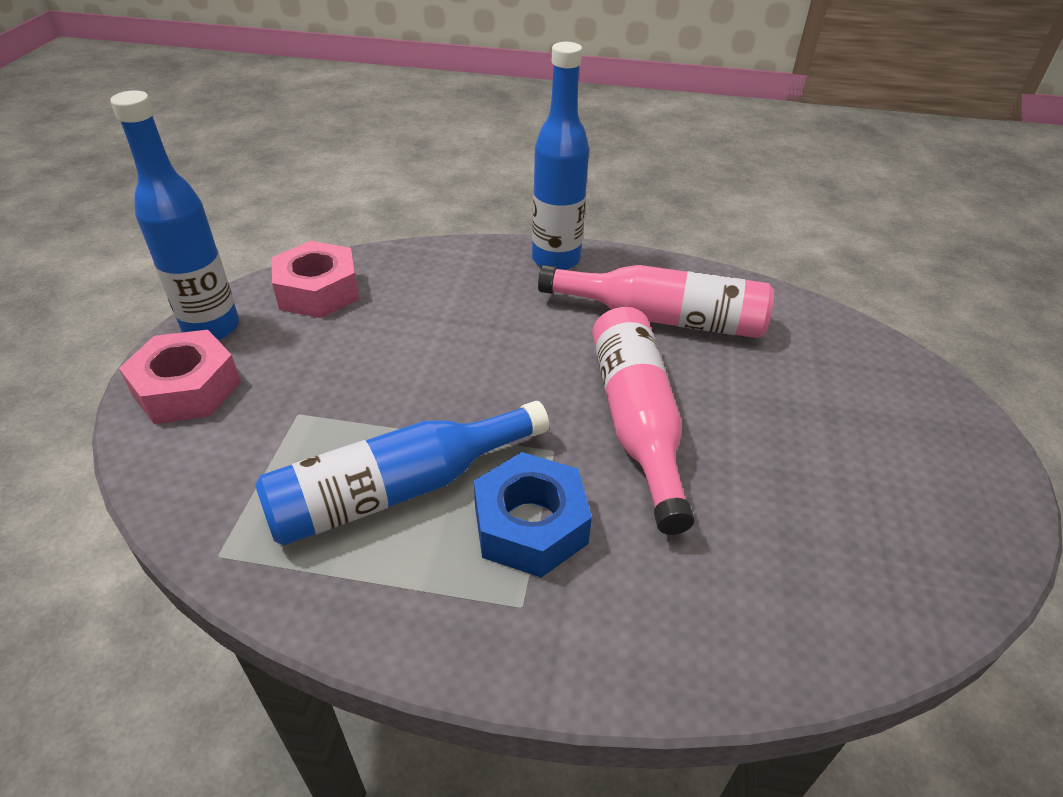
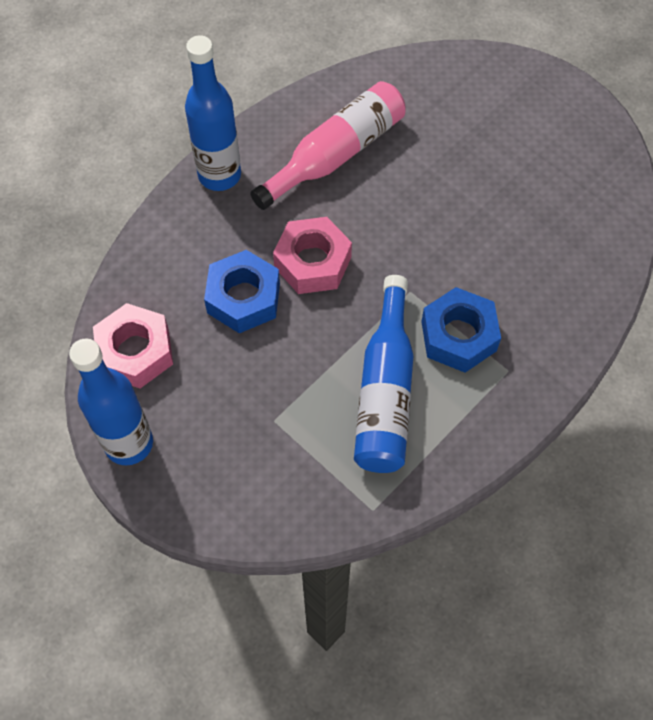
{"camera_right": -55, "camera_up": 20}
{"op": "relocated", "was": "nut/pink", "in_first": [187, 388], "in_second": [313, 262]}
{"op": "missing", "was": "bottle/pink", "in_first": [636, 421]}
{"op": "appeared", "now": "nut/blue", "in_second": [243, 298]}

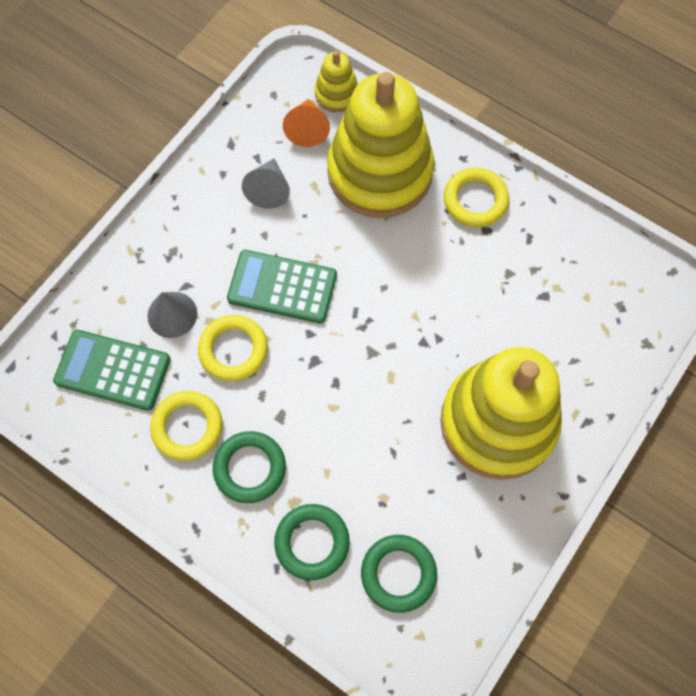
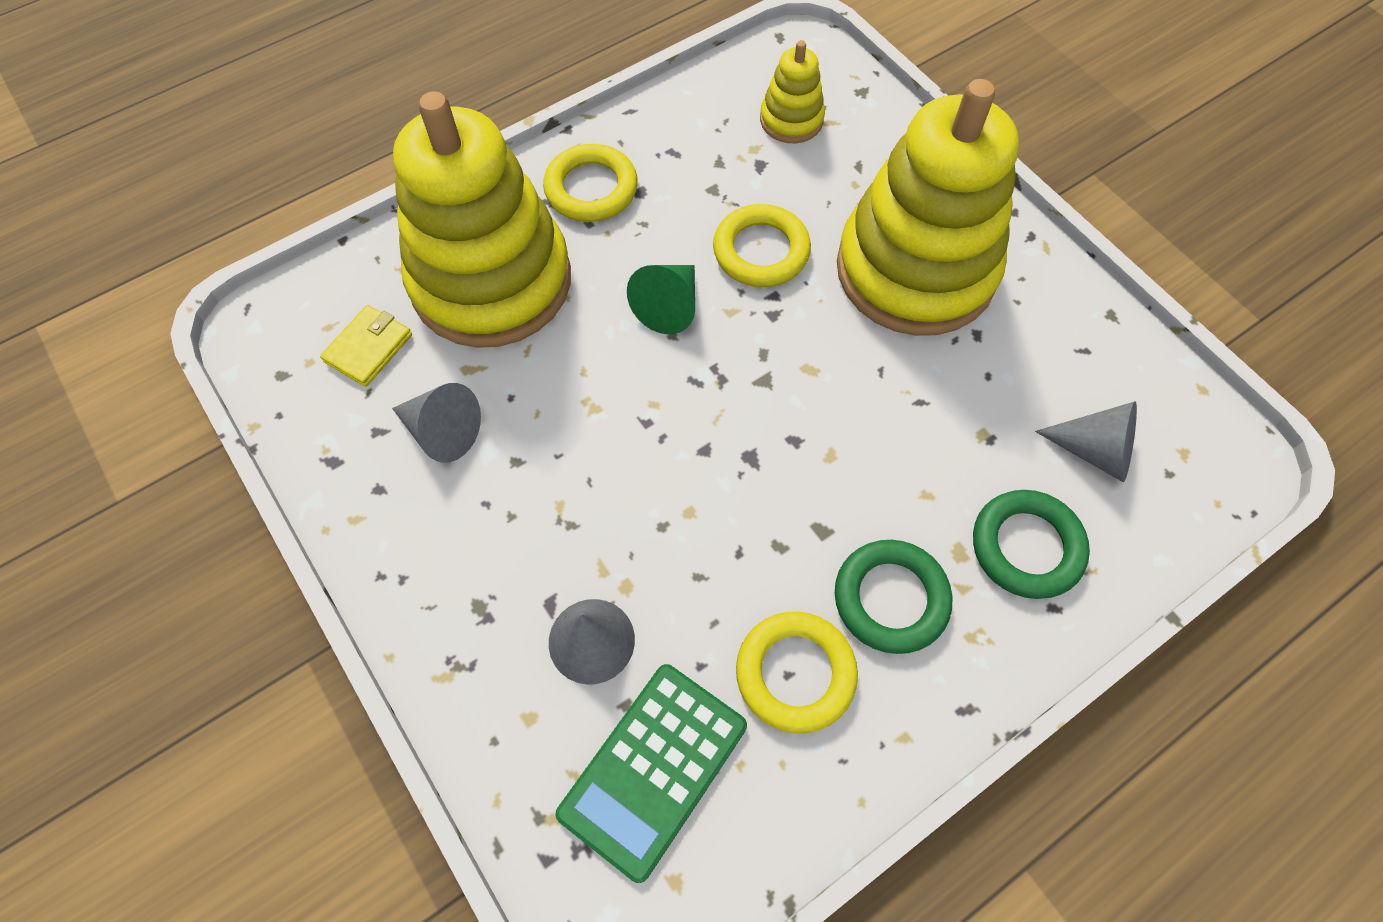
{"camera_right": -70, "camera_up": -5}
{"op": "relocated", "was": "ring/yellow", "in_first": [233, 350], "in_second": [761, 251]}
{"op": "missing", "was": "calculator/green", "in_first": [282, 287]}
{"op": "exchanged", "was": "cone/orange", "now": "wallet/yellow", "in_first": [307, 129], "in_second": [368, 348]}
{"op": "relocated", "was": "stacking toy/yellow", "in_first": [337, 94], "in_second": [791, 120]}
{"op": "exchanged", "was": "ring/green", "now": "cone/grey", "in_first": [398, 574], "in_second": [1094, 451]}
{"op": "appeared", "now": "cone/green", "in_second": [669, 306]}

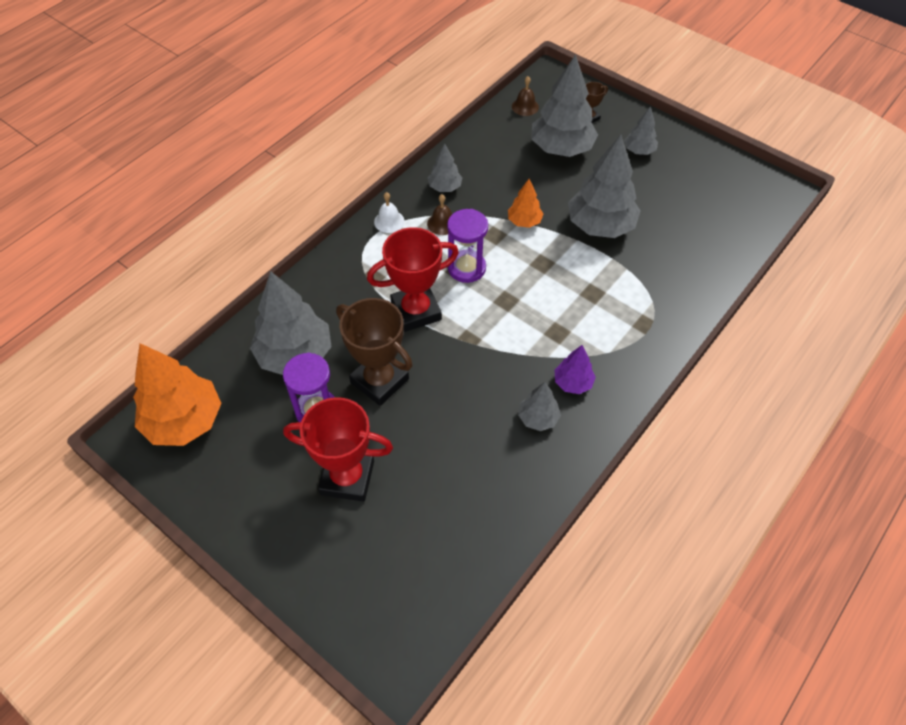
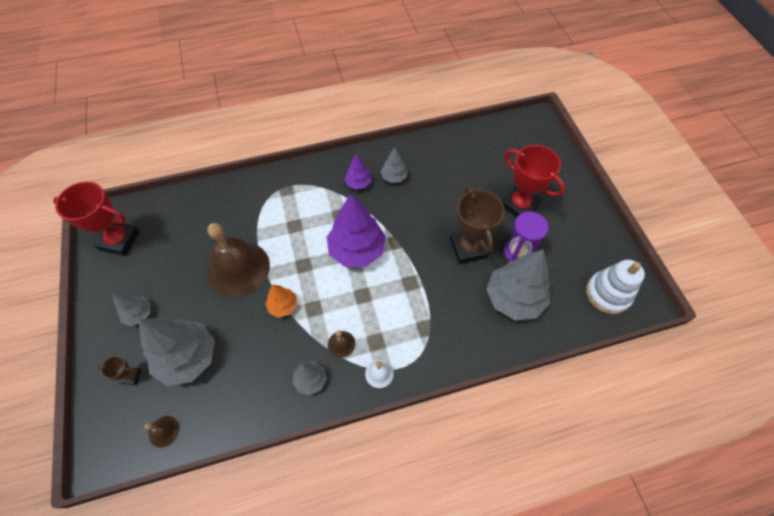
{"camera_right": -145, "camera_up": 5}
{"op": "exchanged", "was": "tree/orange", "now": "stacking toy/white", "in_first": [184, 421], "in_second": [607, 294]}
{"op": "relocated", "was": "trophy/red", "in_first": [416, 311], "in_second": [119, 240]}
{"op": "missing", "was": "hourglass/purple", "in_first": [466, 268]}
{"op": "exchanged", "was": "tree/grey", "now": "bell/brown", "in_first": [600, 226], "in_second": [238, 268]}
{"op": "appeared", "now": "tree/purple", "in_second": [357, 250]}

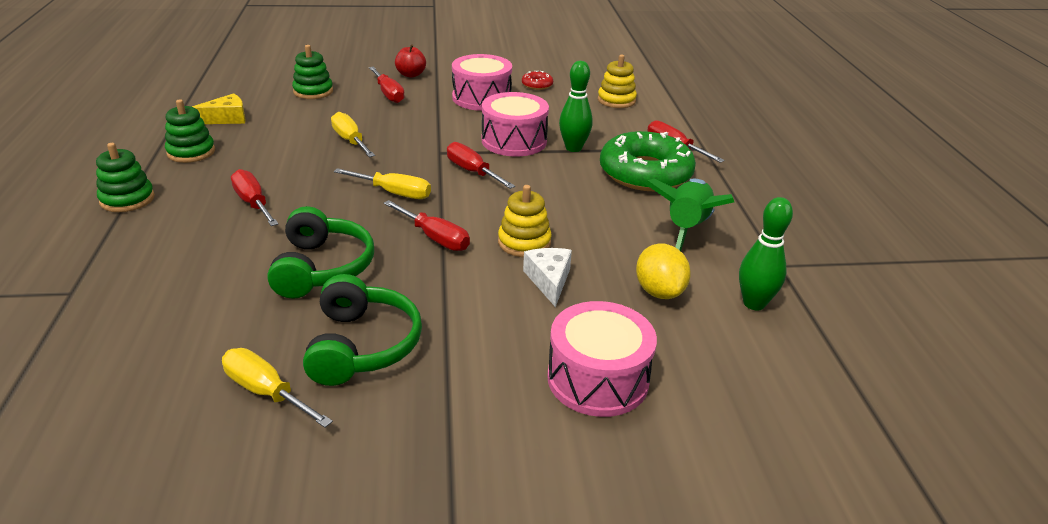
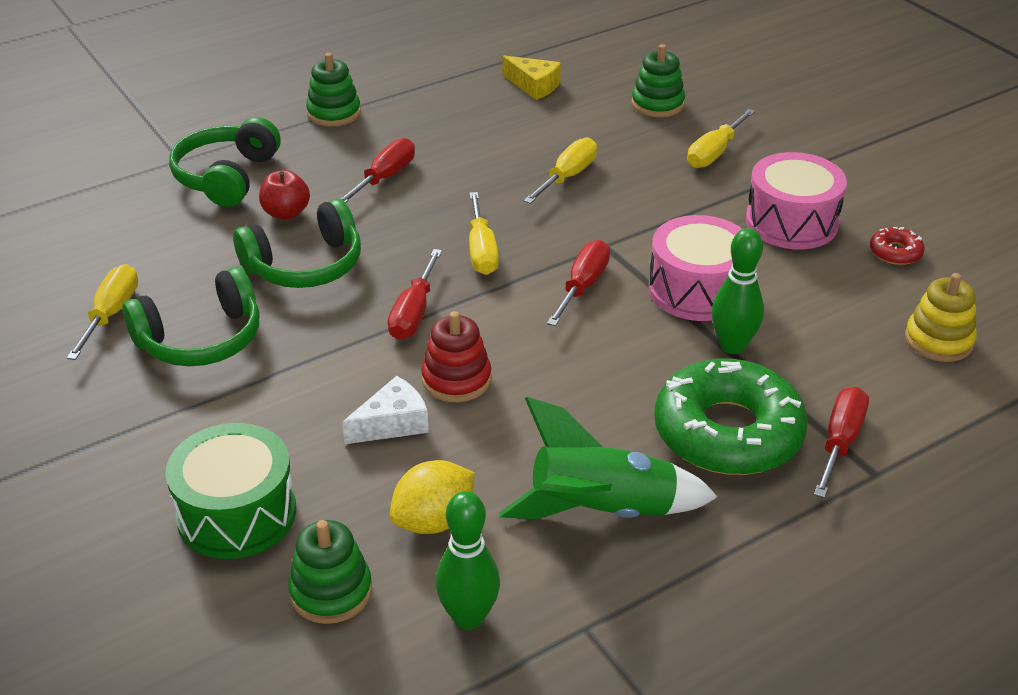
{"camera_right": 65, "camera_up": 5}
{"op": "relocated", "was": "stacking toy/green", "in_first": [191, 152], "in_second": [331, 591]}
{"op": "colour", "was": "screwdriver/red", "now": "screwdriver/yellow", "in_first": [388, 94], "in_second": [714, 153]}
{"op": "relocated", "was": "apple/red", "in_first": [411, 75], "in_second": [286, 213]}
{"op": "colour", "was": "stacking toy/yellow", "now": "stacking toy/red", "in_first": [524, 242], "in_second": [456, 379]}
{"op": "colour", "was": "drum/pink", "now": "drum/green", "in_first": [597, 379], "in_second": [237, 513]}
{"op": "appeared", "now": "headphones/green", "in_second": [226, 177]}

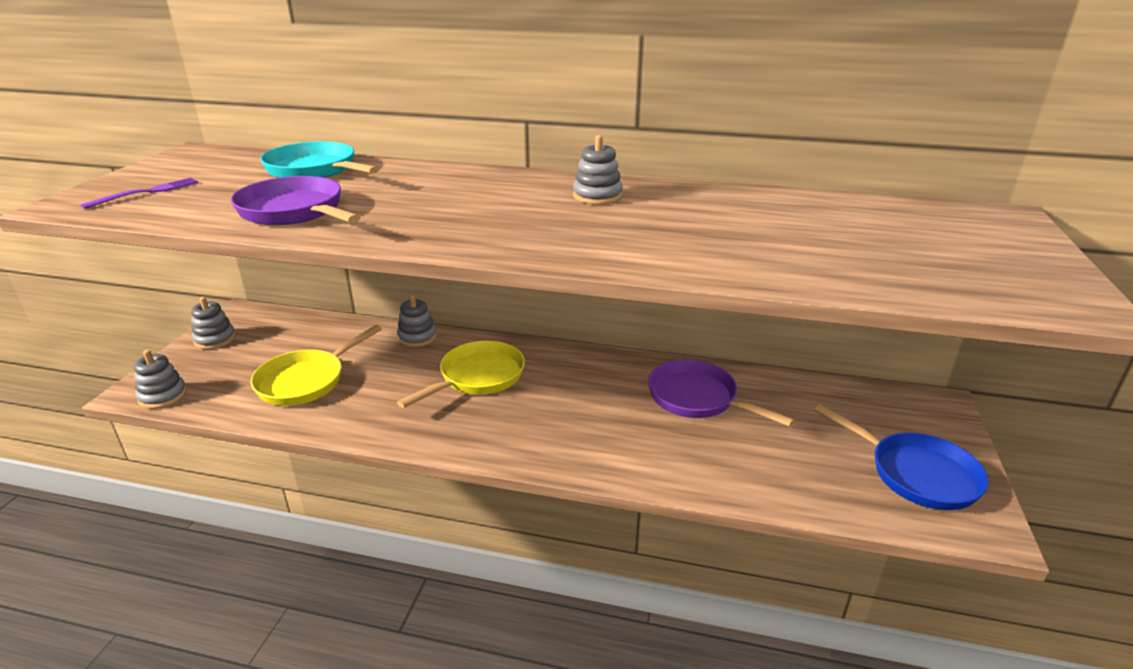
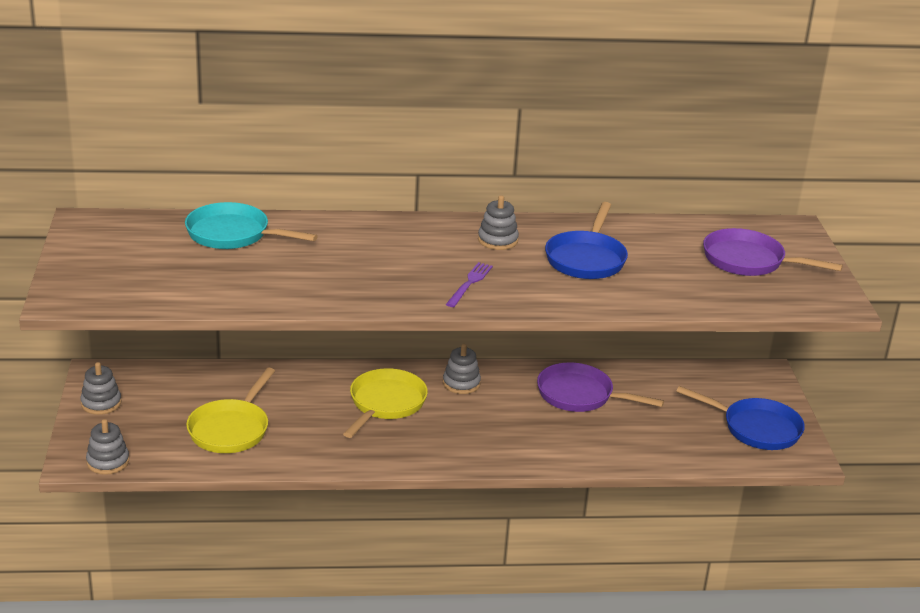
{"camera_right": -20, "camera_up": 0}
{"op": "relocated", "was": "fork/purple", "in_first": [146, 192], "in_second": [469, 283]}
{"op": "relocated", "was": "pan/purple", "in_first": [295, 211], "in_second": [749, 261]}
{"op": "relocated", "was": "stacking toy/grey", "in_first": [417, 337], "in_second": [461, 383]}
{"op": "appeared", "now": "pan/blue", "in_second": [586, 259]}

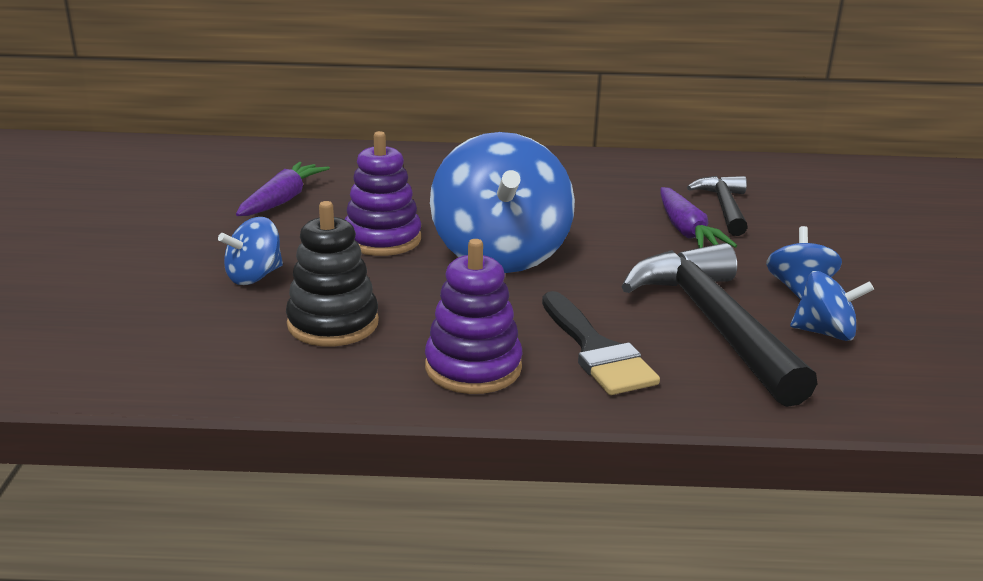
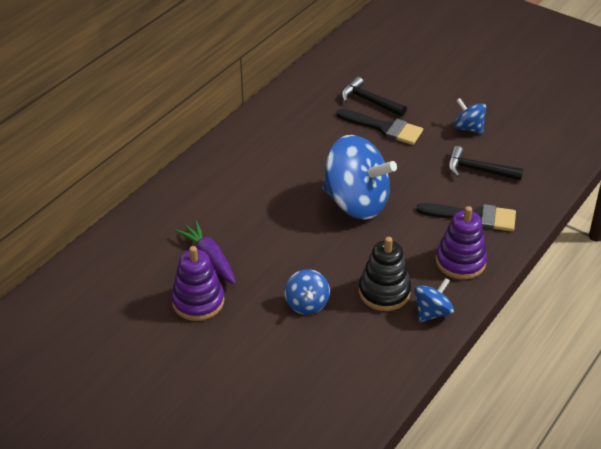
{"camera_right": -55, "camera_up": 15}
{"op": "relocated", "was": "stacking toy/purple", "in_first": [382, 239], "in_second": [198, 301]}
{"op": "size", "was": "hammer/black", "in_first": [714, 324], "in_second": [478, 170], "ratio": 0.57}
{"op": "exchanged", "was": "carrot/purple", "now": "brush/black", "in_first": [686, 231], "in_second": [384, 128]}
{"op": "relocated", "was": "spinning top/blue", "in_first": [825, 332], "in_second": [432, 312]}

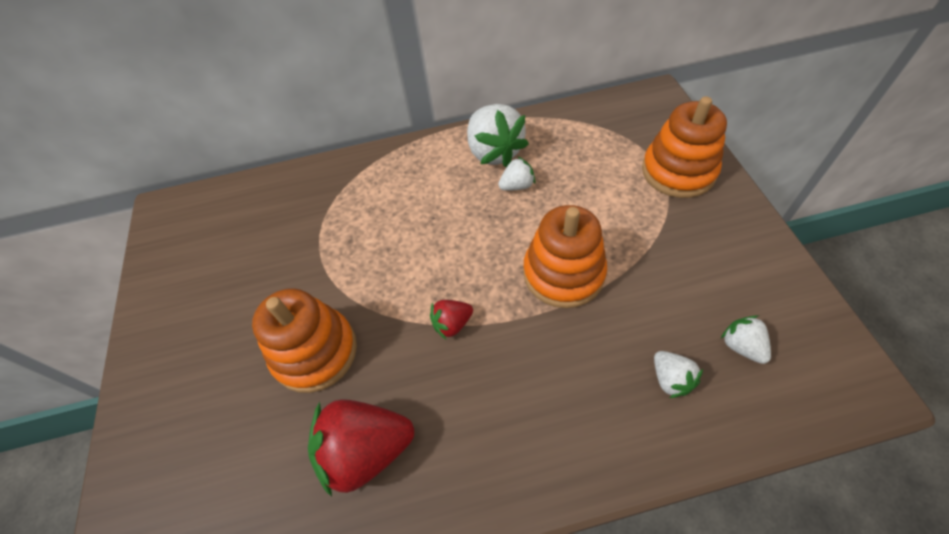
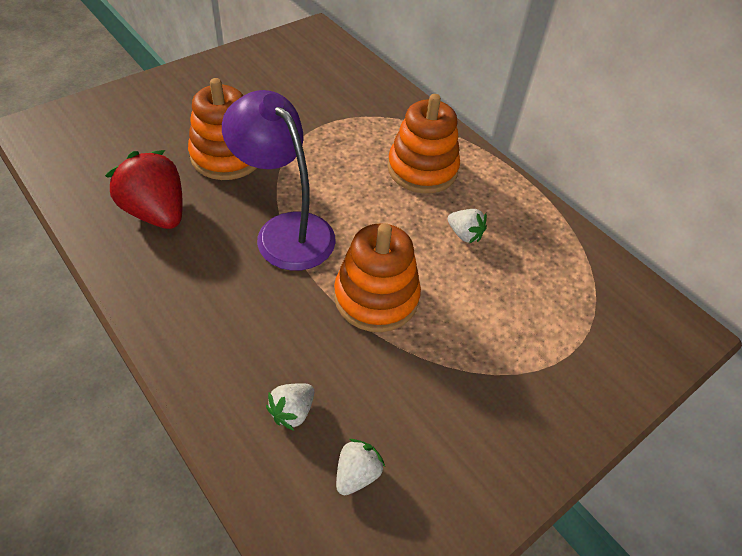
{"camera_right": 55, "camera_up": -5}
{"op": "exchanged", "was": "strawberry/red", "now": "lamp/purple", "in_first": [452, 324], "in_second": [285, 230]}
{"op": "missing", "was": "strawberry/white", "in_first": [494, 152]}
{"op": "relocated", "was": "stacking toy/orange", "in_first": [678, 171], "in_second": [422, 169]}

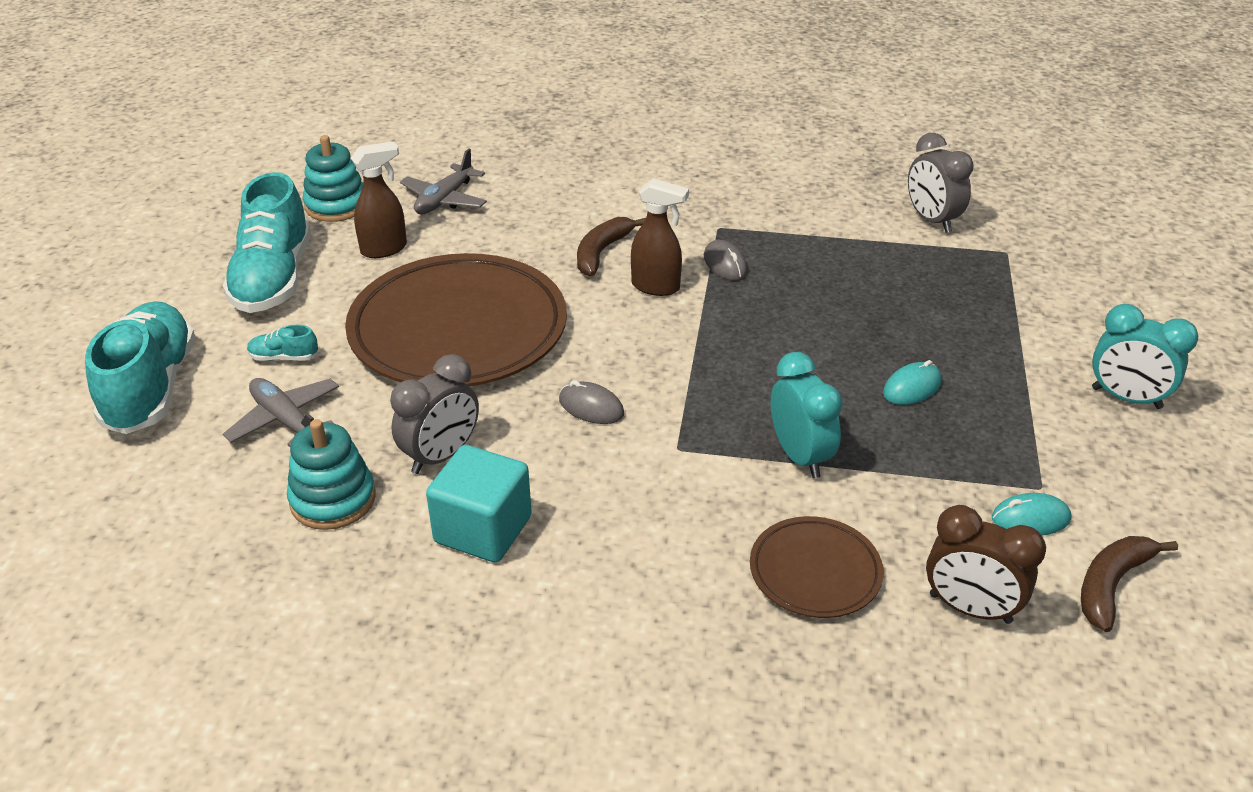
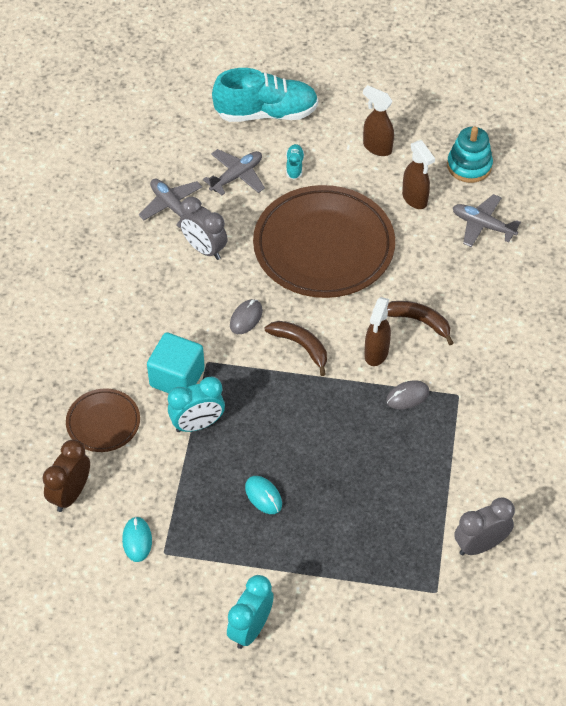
{"camera_right": 90, "camera_up": 15}
{"op": "exchanged", "was": "shoe/turquoise", "now": "spray bottle/brown", "in_first": [273, 279], "in_second": [377, 147]}
{"op": "exchanged", "was": "stacking toy/turquoise", "now": "plane/grey", "in_first": [333, 499], "in_second": [171, 206]}
{"op": "relocated", "was": "cube/turquoise", "in_first": [483, 529], "in_second": [177, 378]}
{"op": "relocated", "was": "banana/brown", "in_first": [1111, 585], "in_second": [301, 346]}

